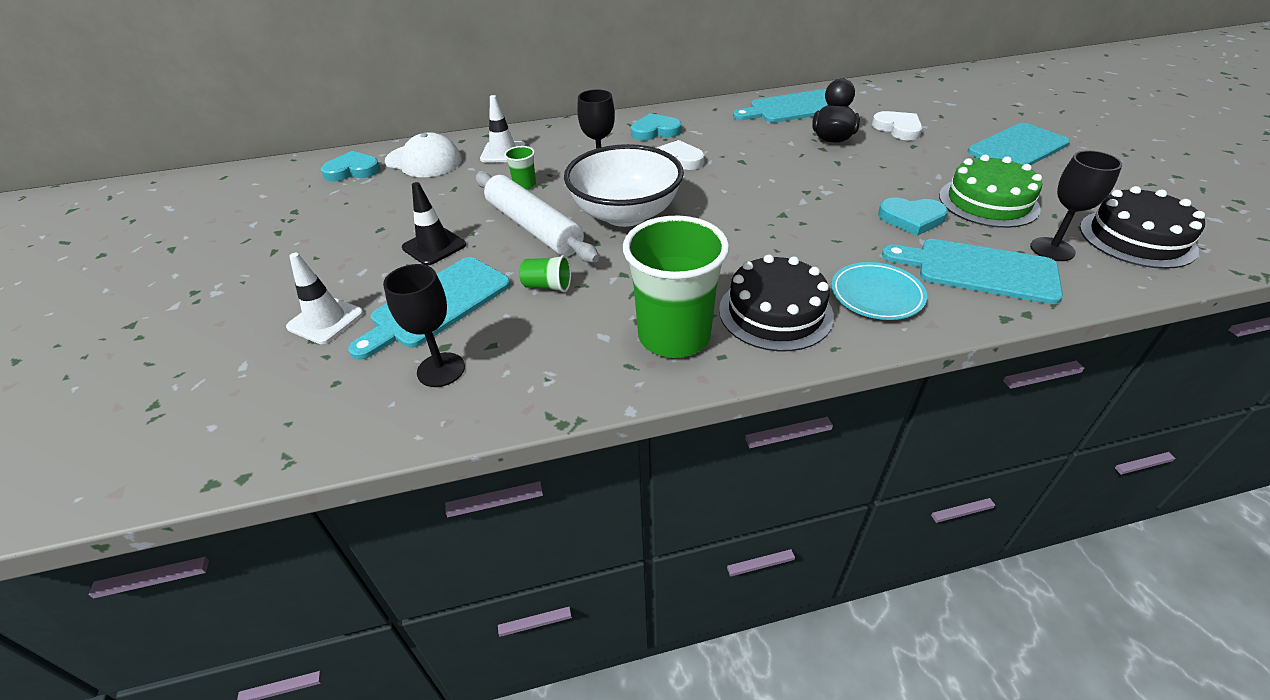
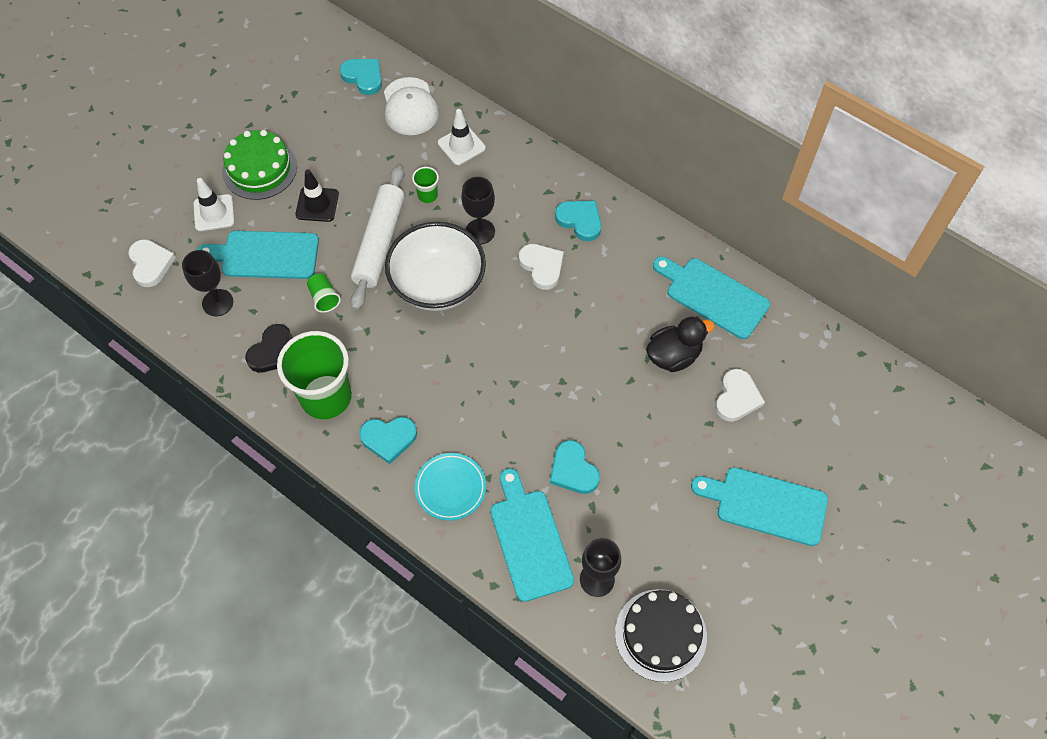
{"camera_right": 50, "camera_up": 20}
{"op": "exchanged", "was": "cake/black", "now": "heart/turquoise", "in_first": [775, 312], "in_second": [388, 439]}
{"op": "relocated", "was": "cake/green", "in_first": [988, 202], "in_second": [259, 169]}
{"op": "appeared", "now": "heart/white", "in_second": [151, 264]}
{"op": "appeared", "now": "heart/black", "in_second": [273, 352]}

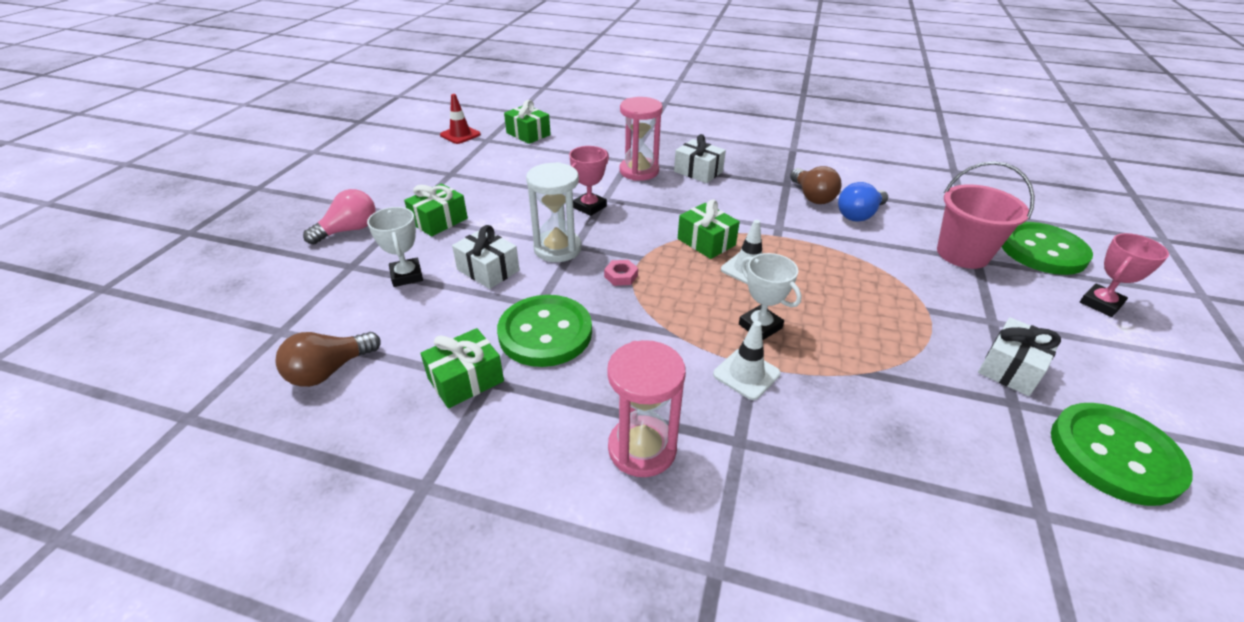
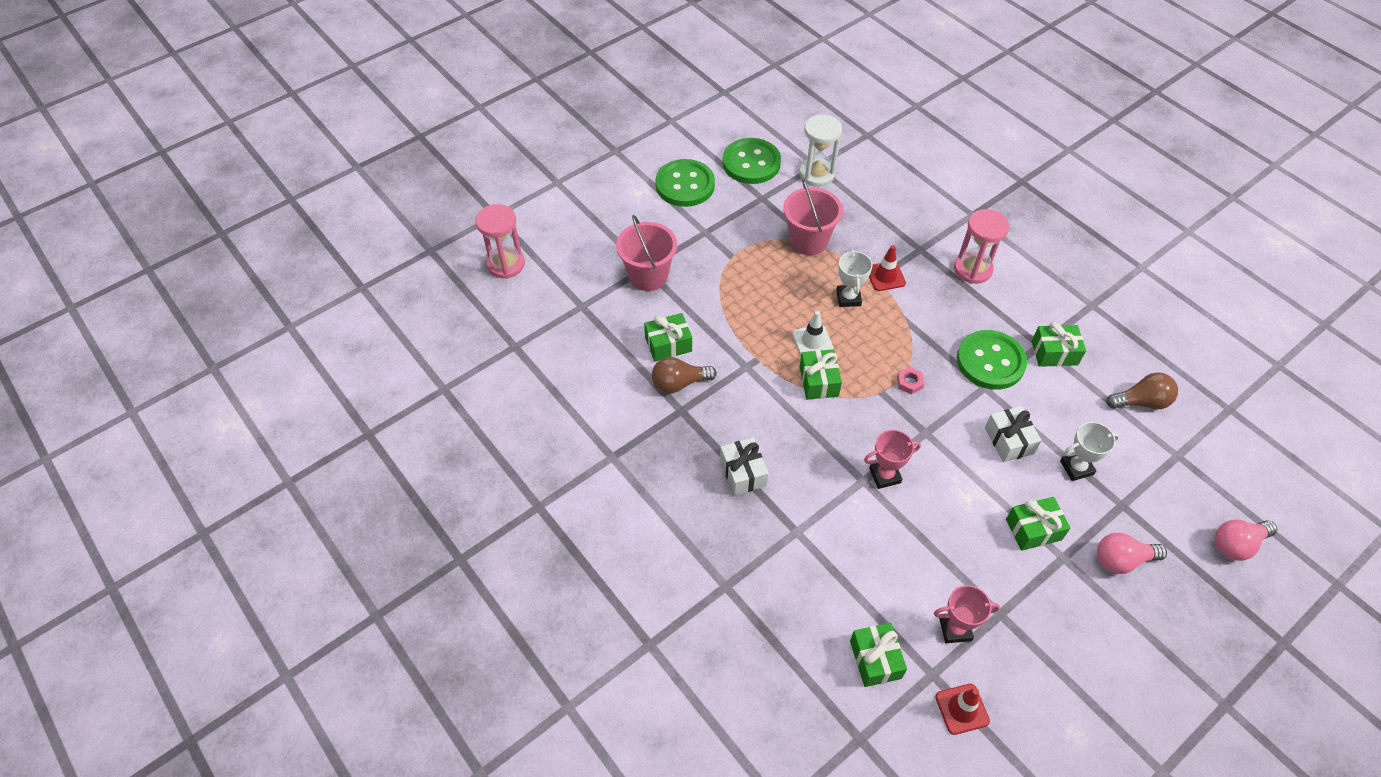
{"camera_right": -145, "camera_up": 15}
{"op": "spun", "was": "trophy/white", "in_first": [407, 276], "in_second": [1076, 468], "clockwise": 60}
{"op": "relocated", "was": "hourglass/white", "in_first": [557, 249], "in_second": [816, 174]}
{"op": "relocated", "was": "hourglass/pink", "in_first": [639, 171], "in_second": [506, 264]}
{"op": "colour", "was": "traffic cone/white", "now": "traffic cone/red", "in_first": [746, 374], "in_second": [885, 276]}
{"op": "spun", "was": "light bulb/brown", "in_first": [812, 196], "in_second": [679, 383], "clockwise": -120}
{"op": "exchanged", "was": "light bulb/blue", "now": "gift/green", "in_first": [859, 215], "in_second": [668, 344]}
{"op": "missing", "was": "gift/white", "in_first": [1011, 368]}
{"op": "relocated", "was": "button/green", "in_first": [1042, 251], "in_second": [685, 185]}
{"op": "relocated", "was": "trophy/pink", "in_first": [1100, 304], "in_second": [955, 629]}
{"op": "appeared", "now": "bucket/pink", "in_second": [808, 241]}
{"op": "appeared", "now": "light bulb/pink", "in_second": [1236, 544]}

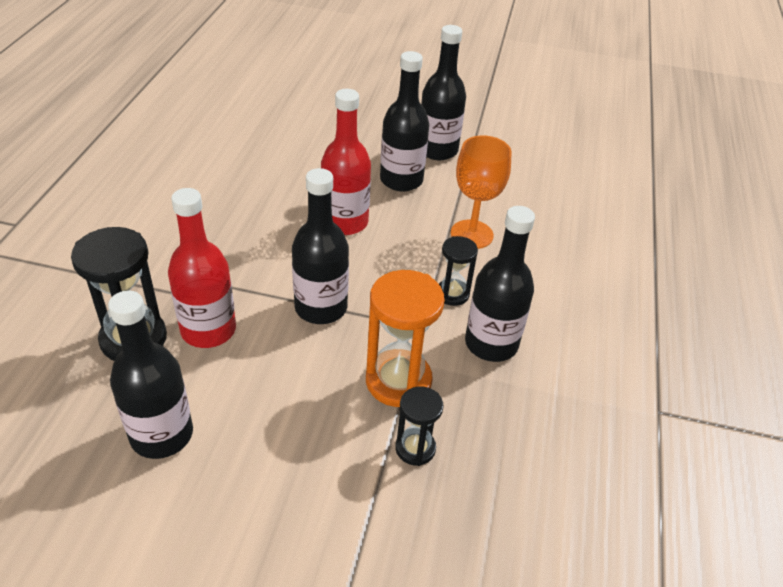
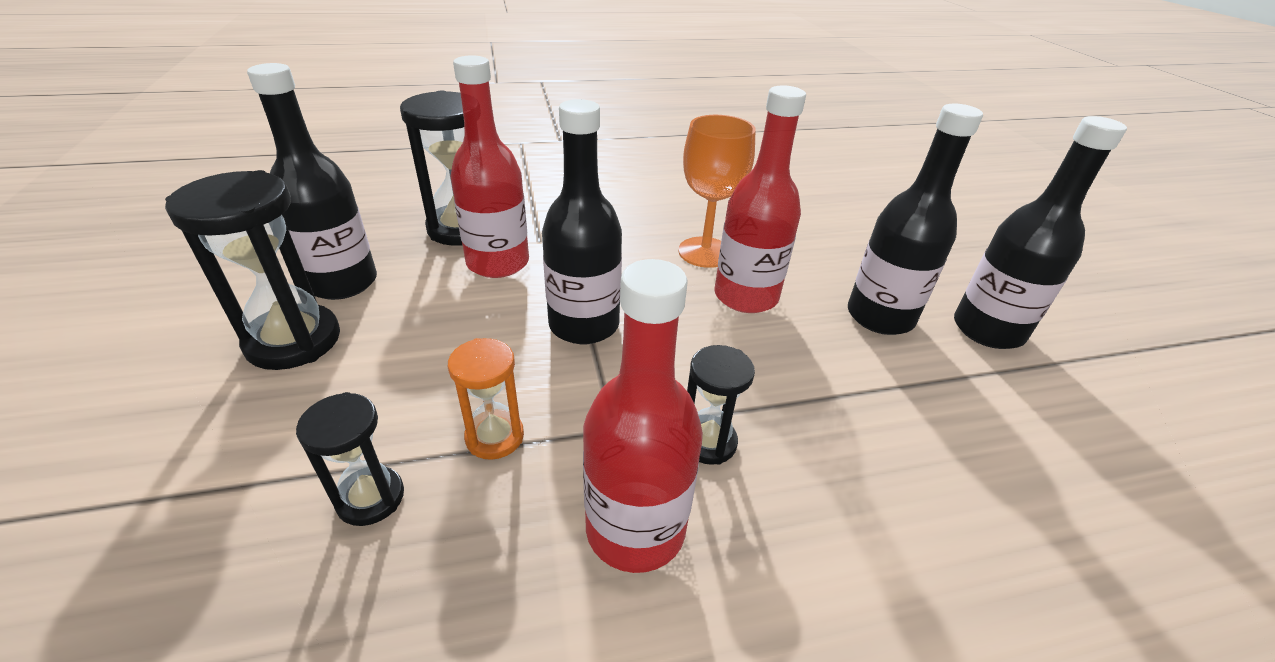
{"camera_right": 65, "camera_up": -5}
{"op": "size", "was": "hourglass/orange", "in_first": [398, 381], "in_second": [494, 437], "ratio": 0.57}
{"op": "relocated", "was": "goblet/orange", "in_first": [471, 234], "in_second": [705, 252]}
{"op": "colour", "was": "bottle/black", "now": "bottle/red", "in_first": [491, 343], "in_second": [635, 529]}
{"op": "appeared", "now": "hourglass/black", "in_second": [293, 341]}

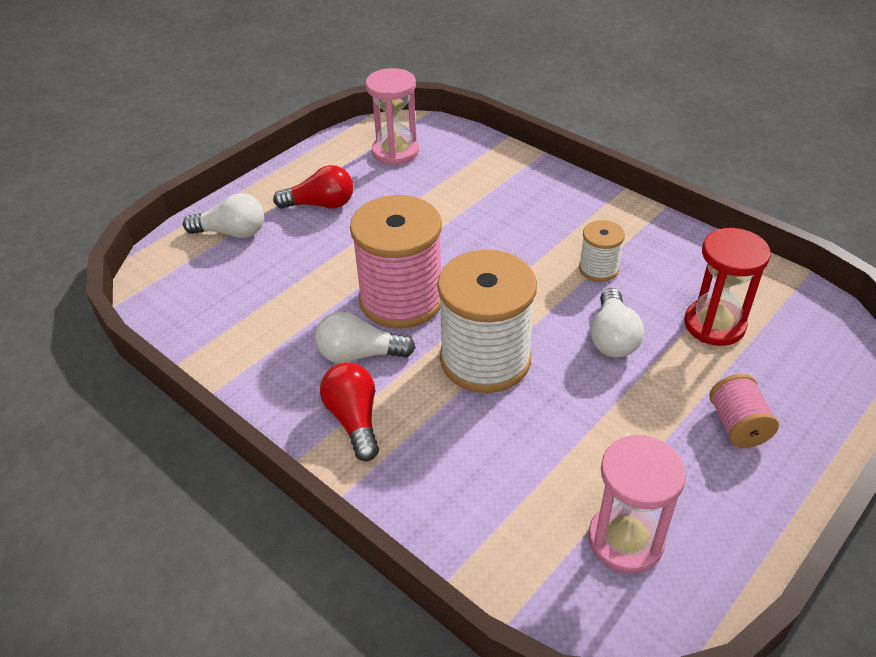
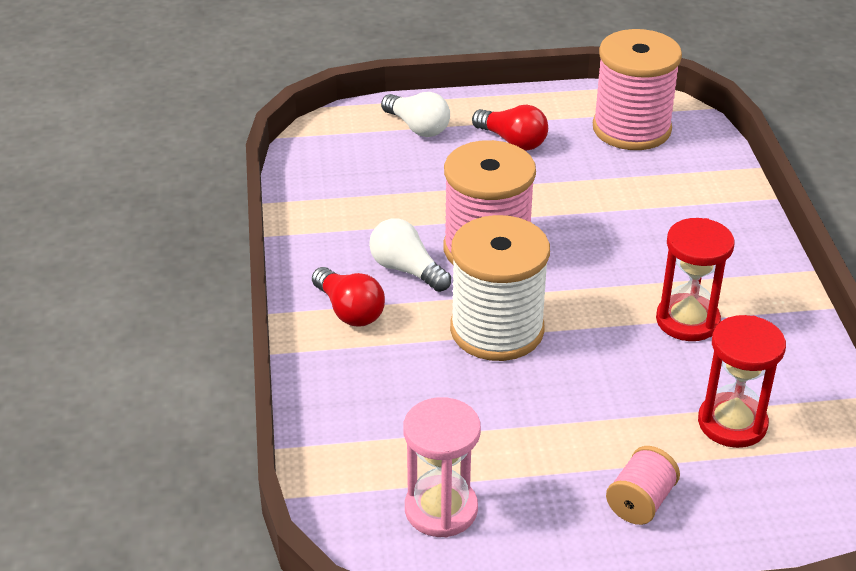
{"camera_right": 40, "camera_up": -5}
{"op": "spun", "was": "light bulb/red", "in_first": [354, 419], "in_second": [349, 311], "clockwise": 120}
{"op": "exchanged", "was": "hourglass/pink", "now": "spool/pink", "in_first": [395, 152], "in_second": [631, 129]}
{"op": "exchanged", "was": "spool/white", "now": "hourglass/red", "in_first": [598, 269], "in_second": [687, 320]}
{"op": "missing", "was": "light bulb/white", "in_first": [613, 337]}

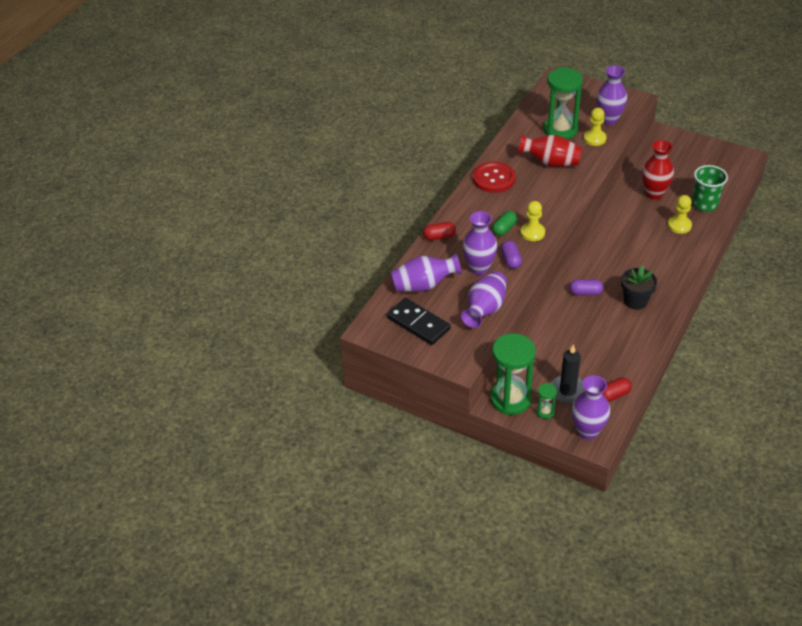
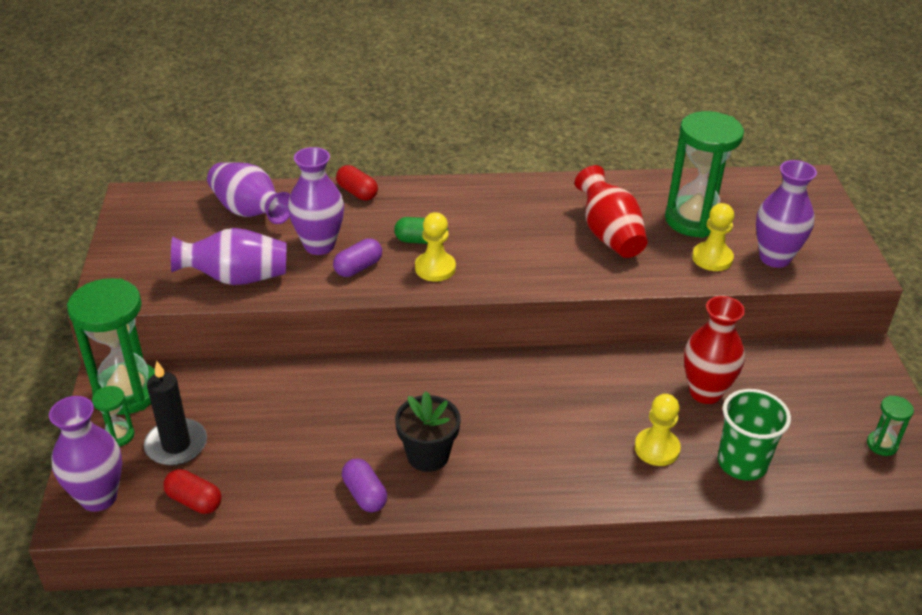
{"camera_right": 55, "camera_up": -5}
{"op": "missing", "was": "domino/black", "in_first": [418, 323]}
{"op": "missing", "was": "button/red", "in_first": [494, 178]}
{"op": "relocated", "was": "capsule/purple", "in_first": [585, 292], "in_second": [365, 494]}
{"op": "appeared", "now": "hourglass/green", "in_second": [882, 445]}

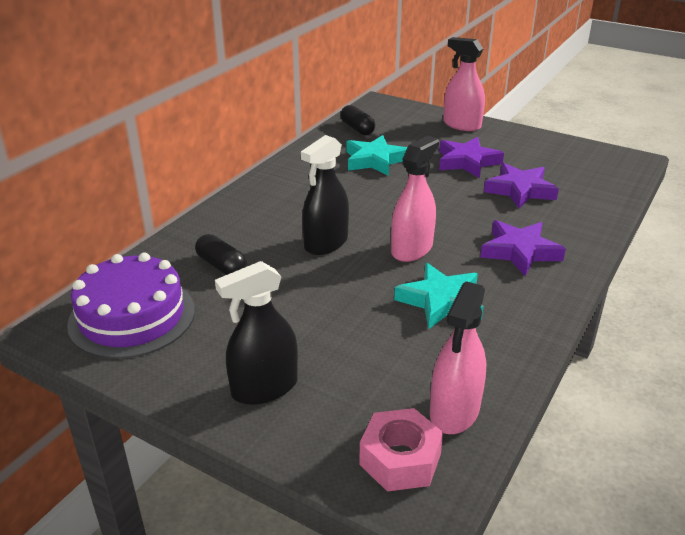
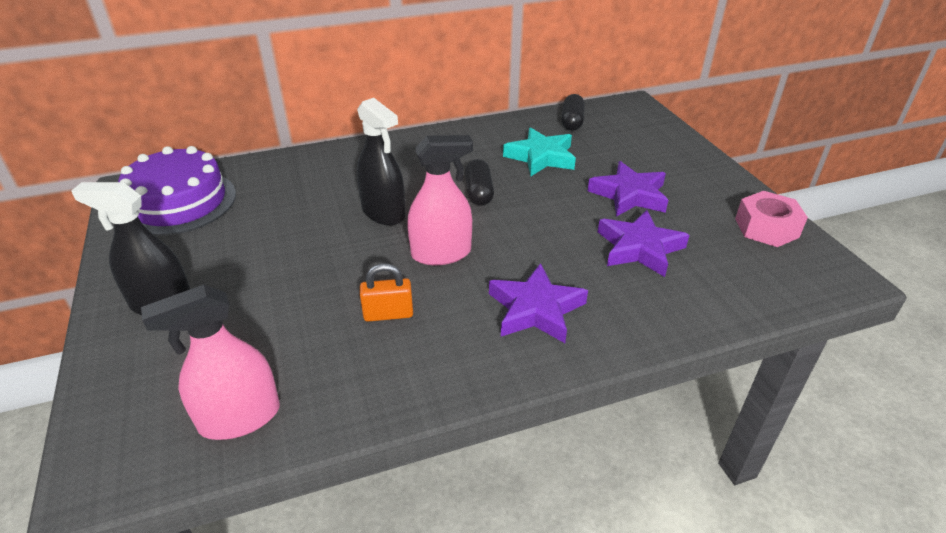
{"camera_right": 40, "camera_up": 5}
{"op": "relocated", "was": "capsule/black", "in_first": [221, 266], "in_second": [479, 192]}
{"op": "spun", "was": "spray bottle/black", "in_first": [326, 243], "in_second": [383, 212], "clockwise": -120}
{"op": "relocated", "was": "nut/pink", "in_first": [400, 459], "in_second": [766, 228]}
{"op": "exchanged", "was": "star/turquoise", "now": "padlock/orange", "in_first": [441, 301], "in_second": [388, 314]}
{"op": "missing", "was": "spray bottle/pink", "in_first": [461, 125]}

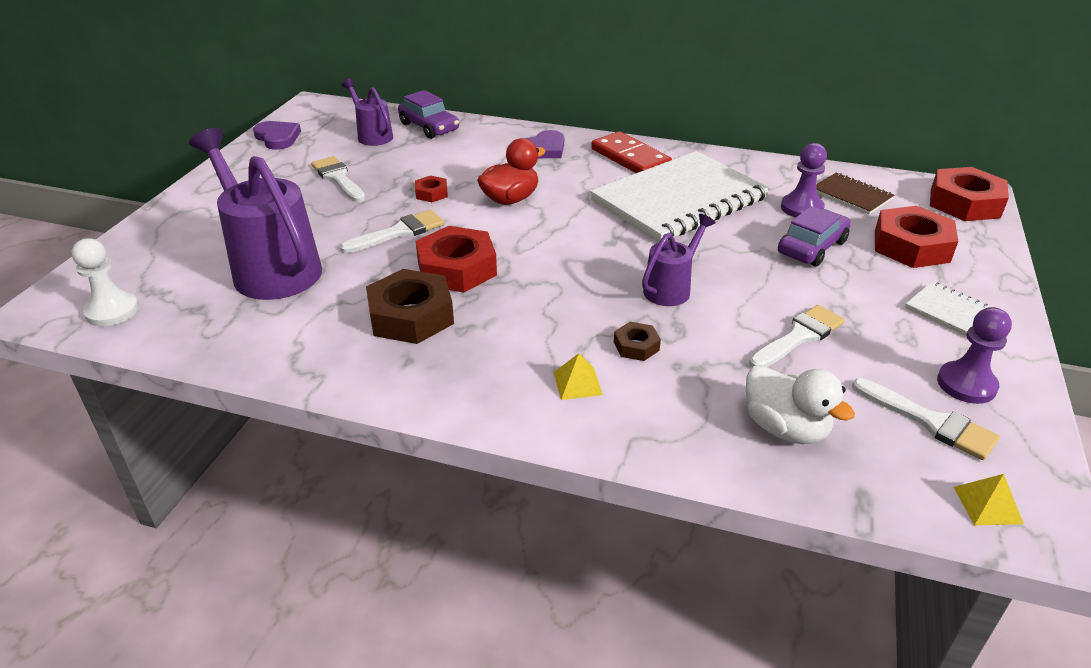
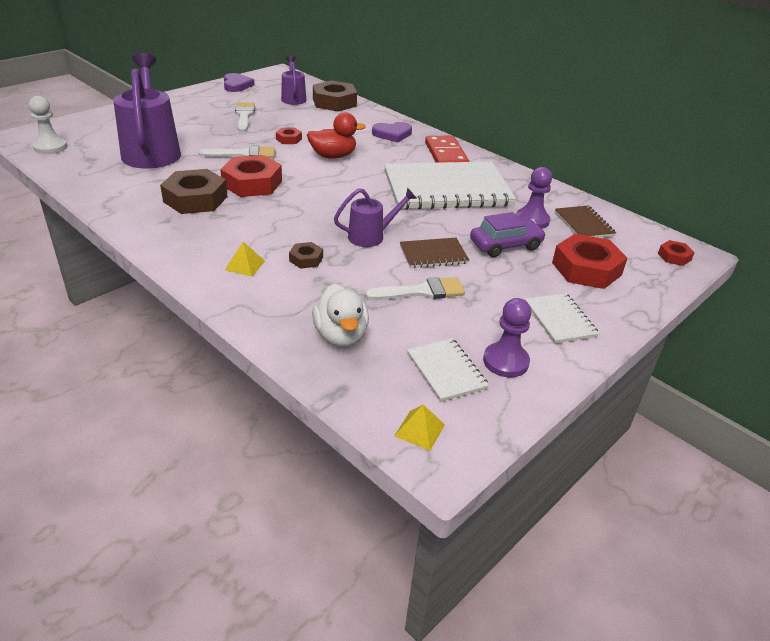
{"camera_right": 25, "camera_up": 0}
{"op": "exchanged", "was": "car/purple", "now": "nut/brown", "in_first": [429, 127], "in_second": [334, 102]}
{"op": "exchanged", "was": "brush/white", "now": "notebook/white", "in_first": [930, 421], "in_second": [446, 371]}
{"op": "size", "was": "nut/red", "in_first": [964, 203], "in_second": [674, 256], "ratio": 0.49}
{"op": "appeared", "now": "notebook/brown", "in_second": [433, 255]}

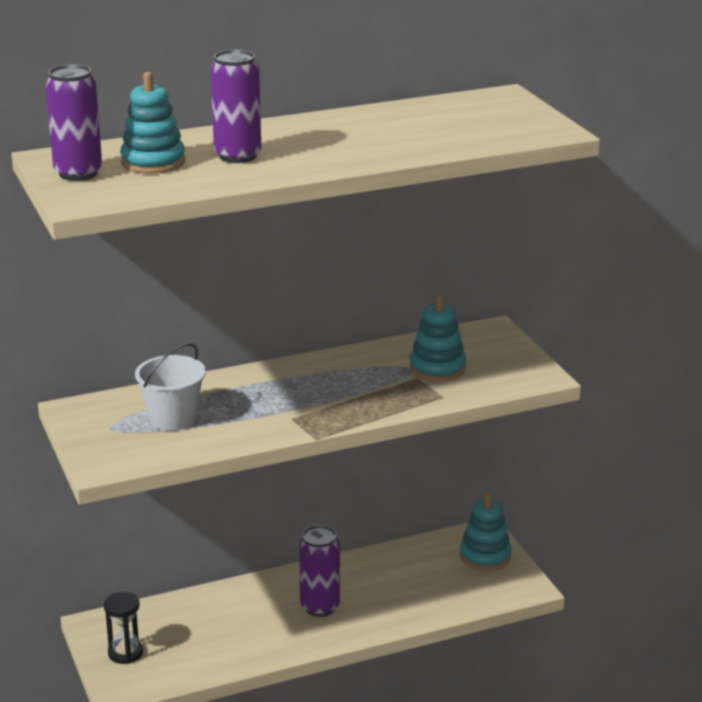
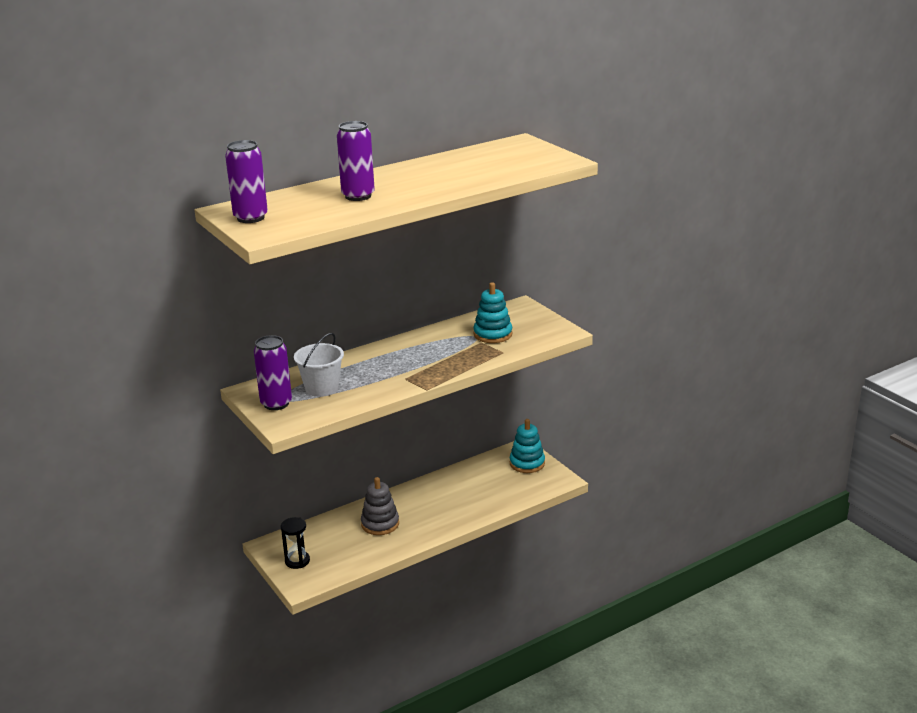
{"camera_right": -10, "camera_up": 0}
{"op": "missing", "was": "stacking toy/turquoise", "in_first": [153, 162]}
{"op": "relocated", "was": "can/purple", "in_first": [320, 607], "in_second": [276, 403]}
{"op": "appeared", "now": "stacking toy/grey", "in_second": [380, 524]}

